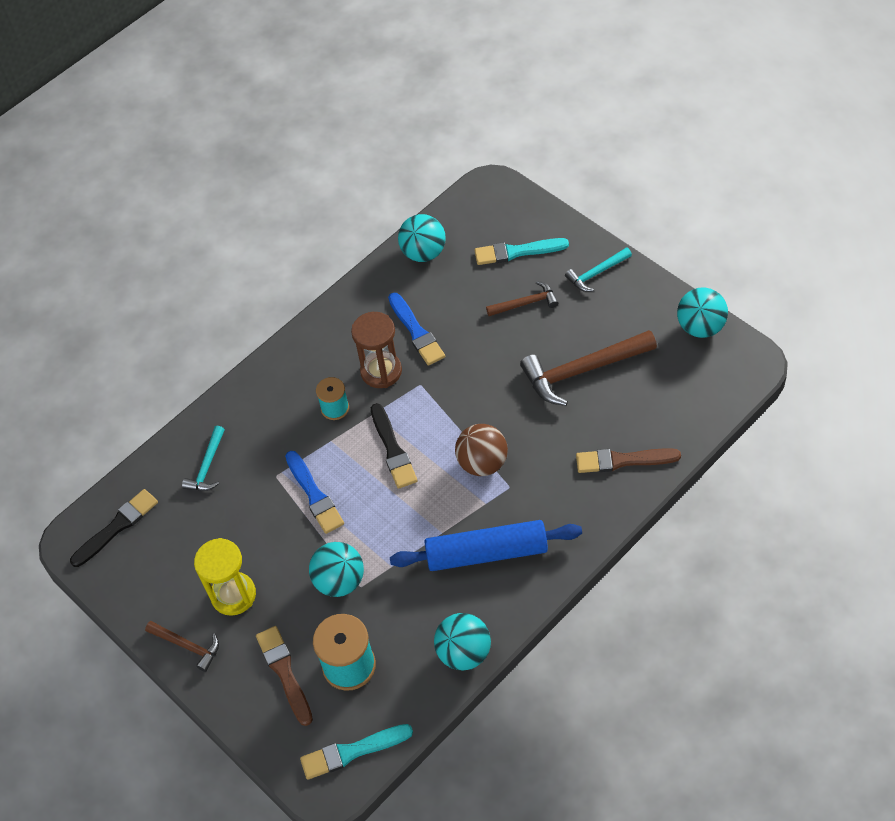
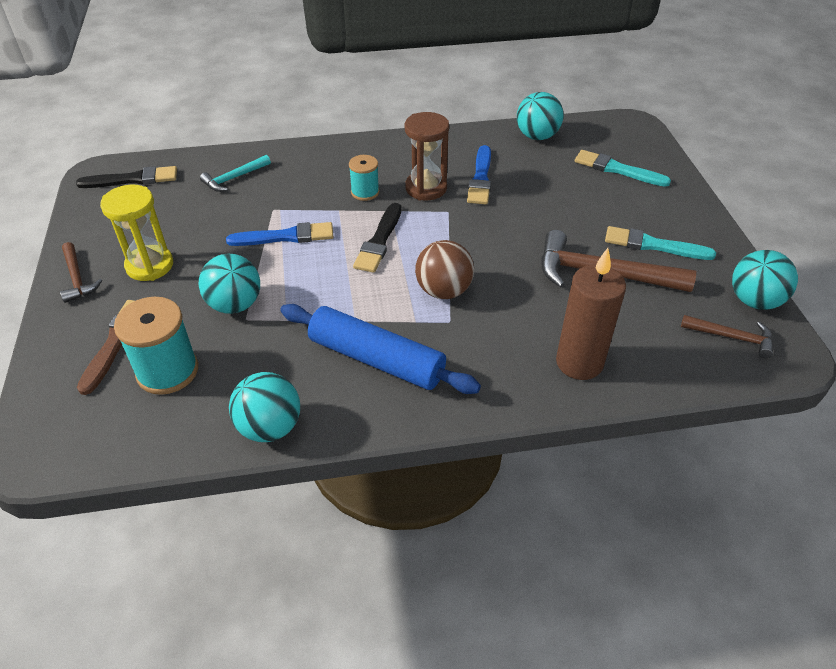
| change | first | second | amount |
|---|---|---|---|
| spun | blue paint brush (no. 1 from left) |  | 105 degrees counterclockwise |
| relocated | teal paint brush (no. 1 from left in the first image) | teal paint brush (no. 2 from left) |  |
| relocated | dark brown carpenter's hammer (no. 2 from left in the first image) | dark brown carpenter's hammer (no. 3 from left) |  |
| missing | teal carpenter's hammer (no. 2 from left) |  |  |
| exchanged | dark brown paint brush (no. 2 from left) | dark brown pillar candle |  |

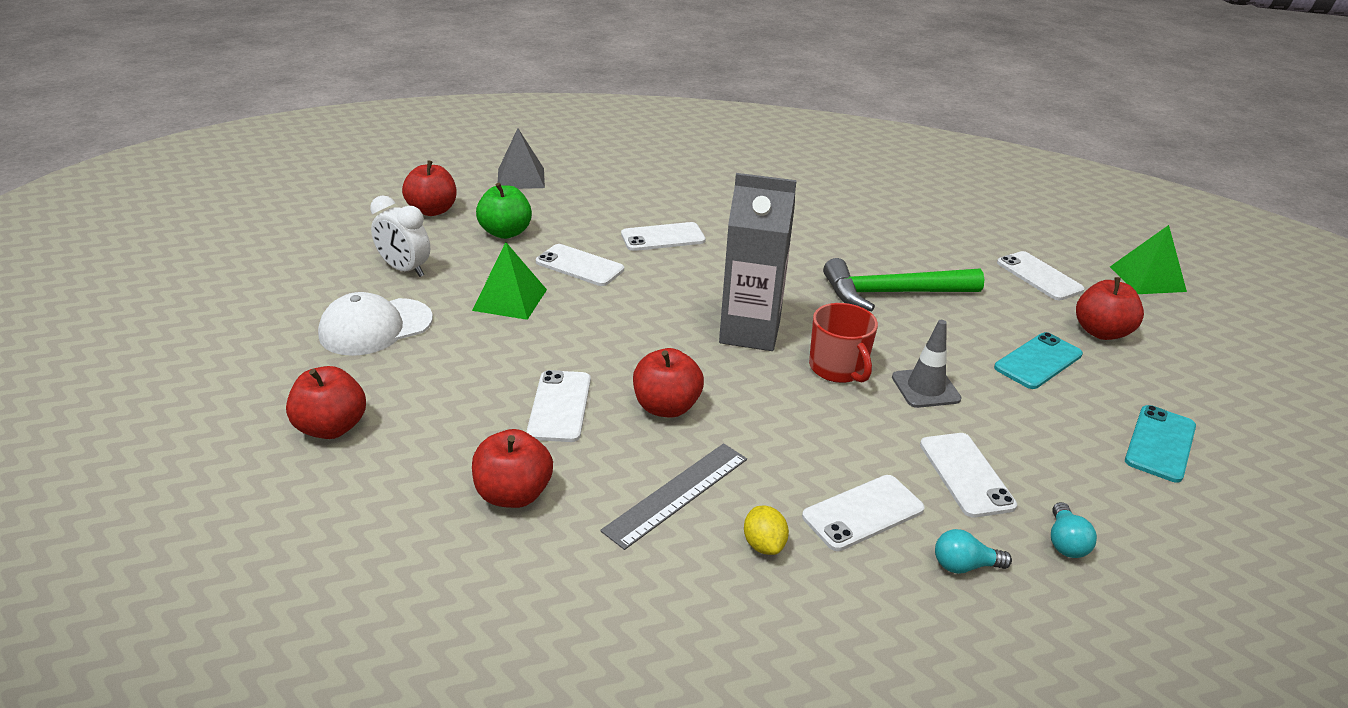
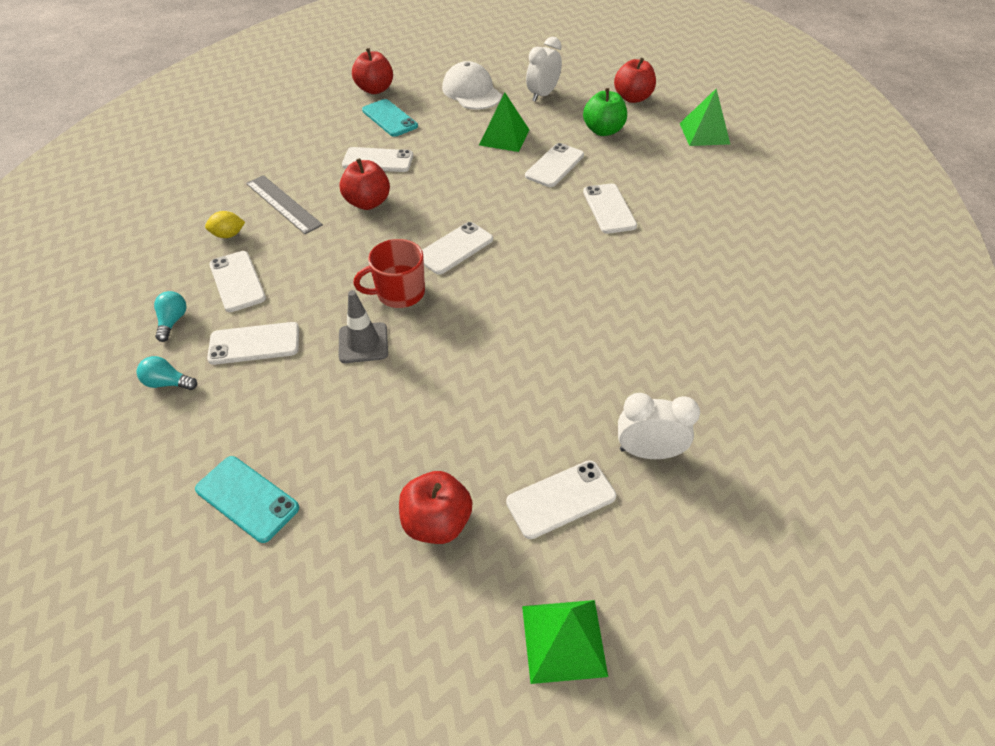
| change | first | second | amount |
|---|---|---|---|
| missing | crimson apple (no. 3 from left) |  |  |
| colour | grey pyramid | green pyramid (no. 3 from left) |  |
| exchanged | grey juice carton | pure white phone (no. 4 from left) |  |
| missing | green carpenter's hammer |  |  |
| relocated | teal phone (no. 1 from left in the first image) | teal phone (no. 2 from left) |  |
| appeared |  | pure white bedside clock (no. 2 from left) |  |

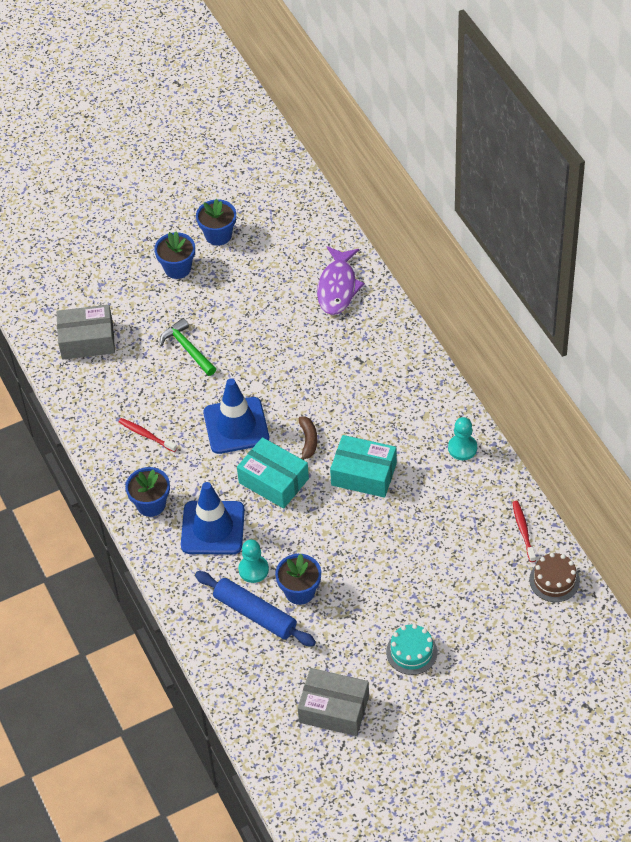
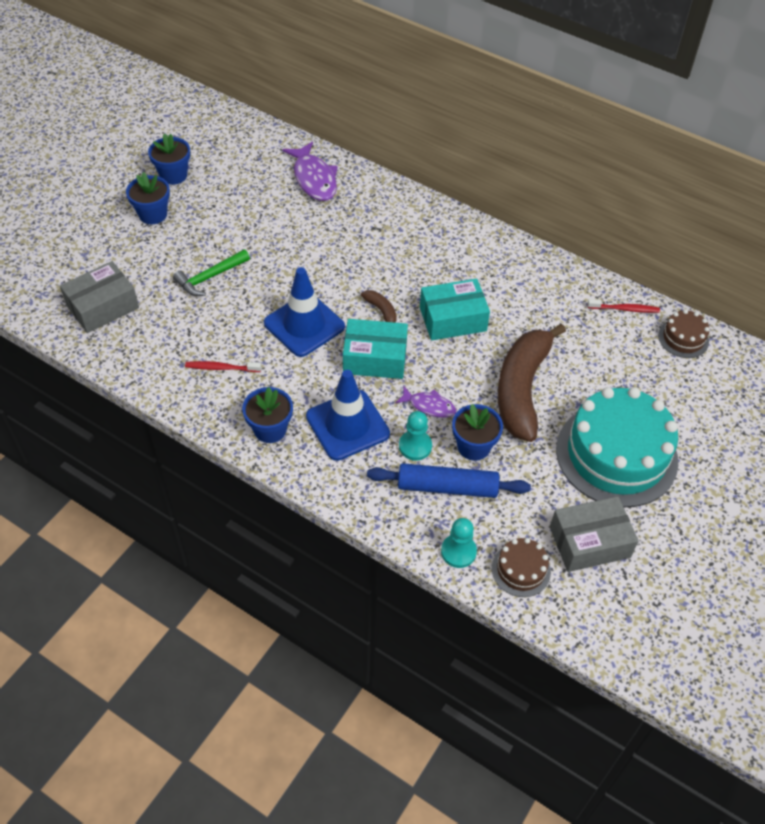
| change | first | second | amount |
|---|---|---|---|
| spun | green carpenter's hammer |  | 60 degrees counterclockwise |
| size | teal gateau |  | x2.22 |
| relocated | teal pawn (no. 2 from left) |  |  |
| spun | crimson tooth brush (no. 2 from left) |  | 135 degrees clockwise |
| appeared |  | royal purple fish figure (no. 2 from left) |  |
| appeared |  | dark brown gateau (no. 1 from left) |  |
| appeared |  | dark brown toy banana (no. 2 from left) |  |

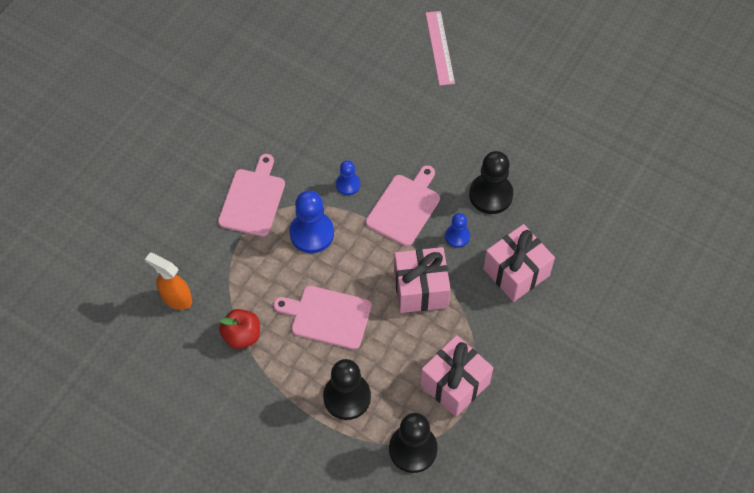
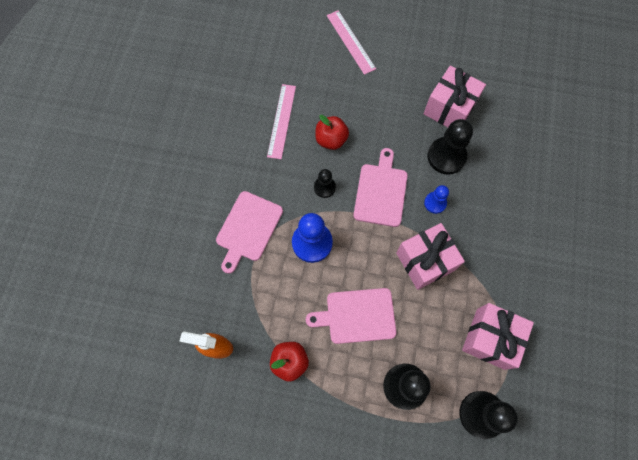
| change | first | second | amount |
|---|---|---|---|
| spun | rosy bread board (no. 1 from left) |  | 150 degrees counterclockwise |
| colour | blue pawn (no. 2 from left) | ebony pawn (no. 1 from left) |  |
| relocated | rosy present (no. 3 from left in the first image) | rosy present (no. 2 from left) |  |
| appeared |  | rosy ruler (no. 1 from left) |  |
| appeared |  | crimson apple (no. 2 from left) |  |

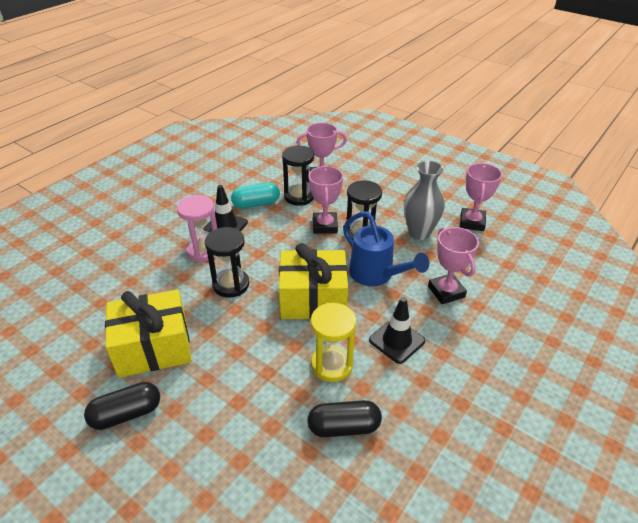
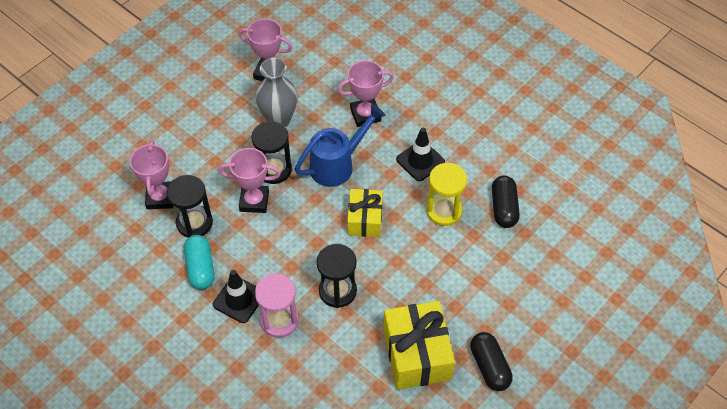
| change | first | second | amount |
|---|---|---|---|
| size | bright yellow present (no. 2 from left in the first image) | bright yellow present (no. 1 from left) | x0.63 |

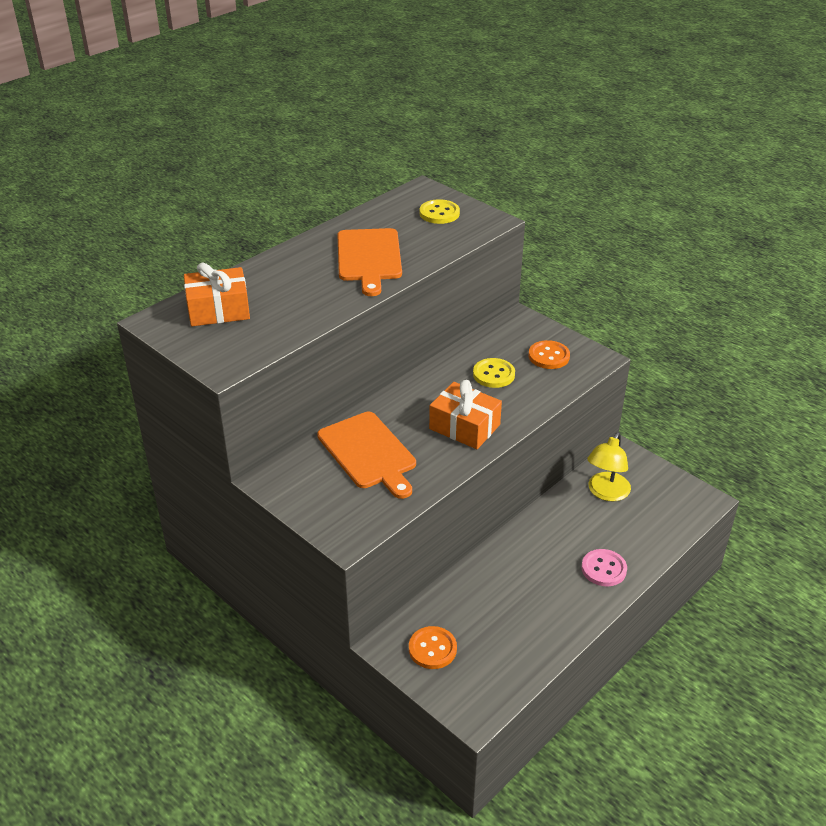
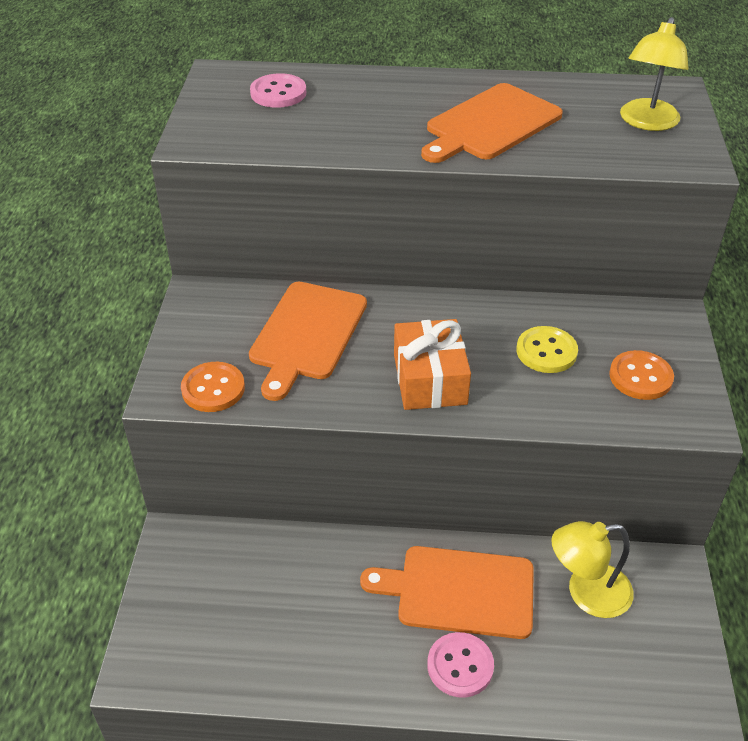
| change | first | second | amount |
|---|---|---|---|
| exchanged | orange-coloured present (no. 1 from left) | rosy button (no. 1 from left) |  |
| relocated | orange-coloured button (no. 1 from left) |  |  |
| exchanged | bright yellow button (no. 1 from left) | bright yellow lamp (no. 2 from left) |  |
| appeared |  | orange-coloured bread board (no. 2 from left) |  |

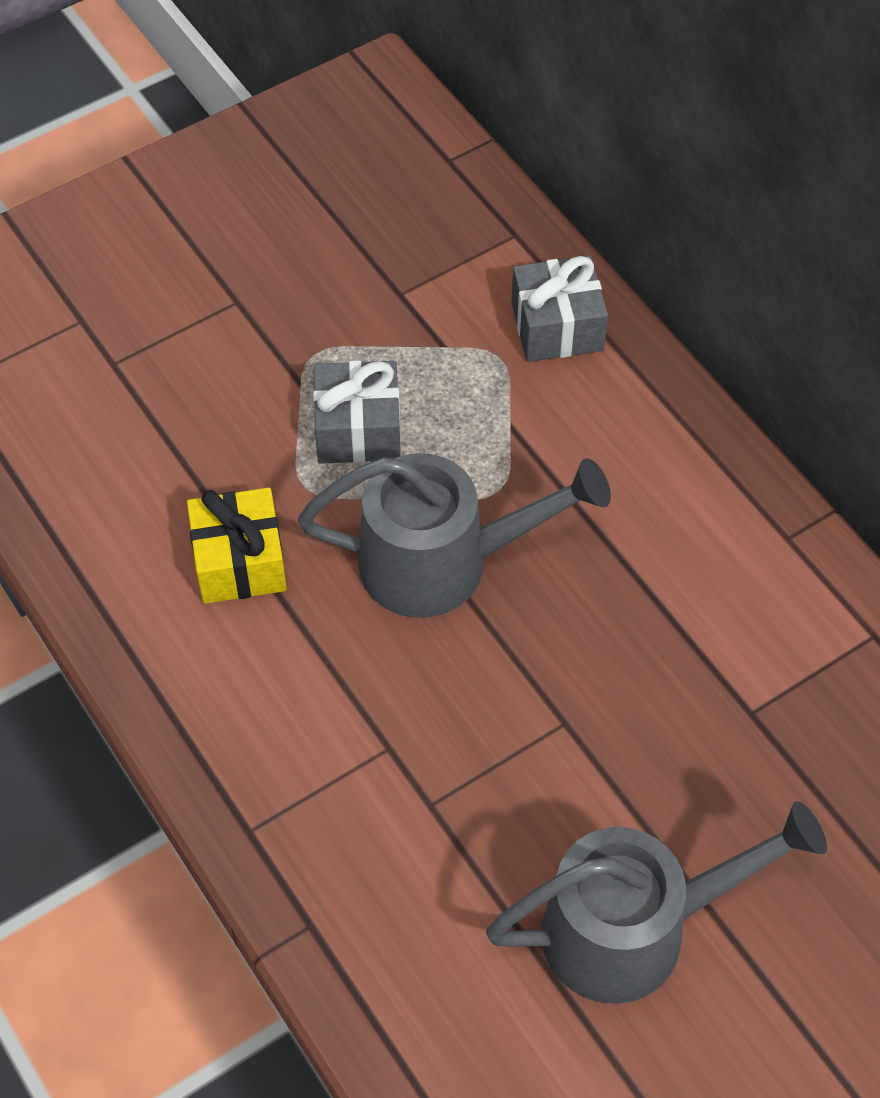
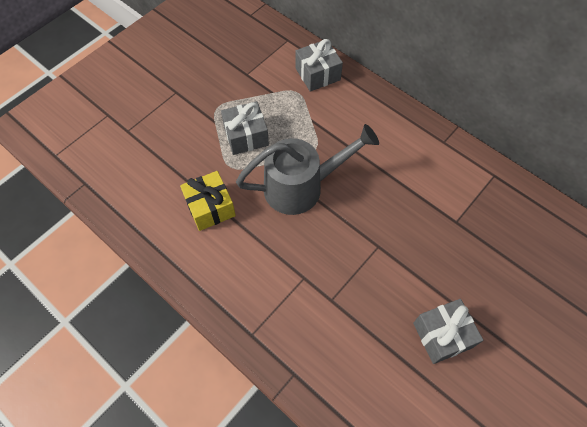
| change | first | second | amount |
|---|---|---|---|
| exchanged | grey sprinkling can (no. 2 from left) | grey present (no. 3 from left) |  |

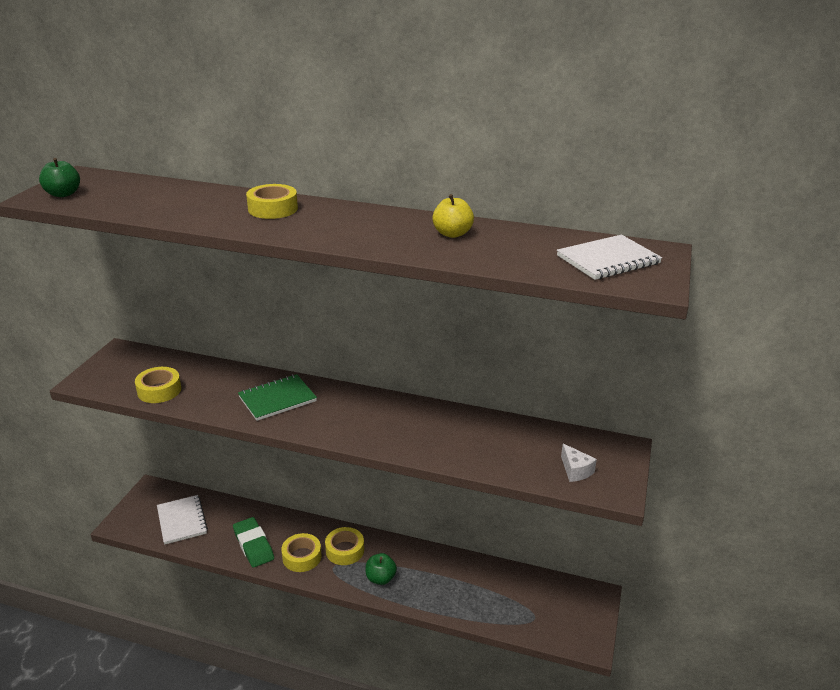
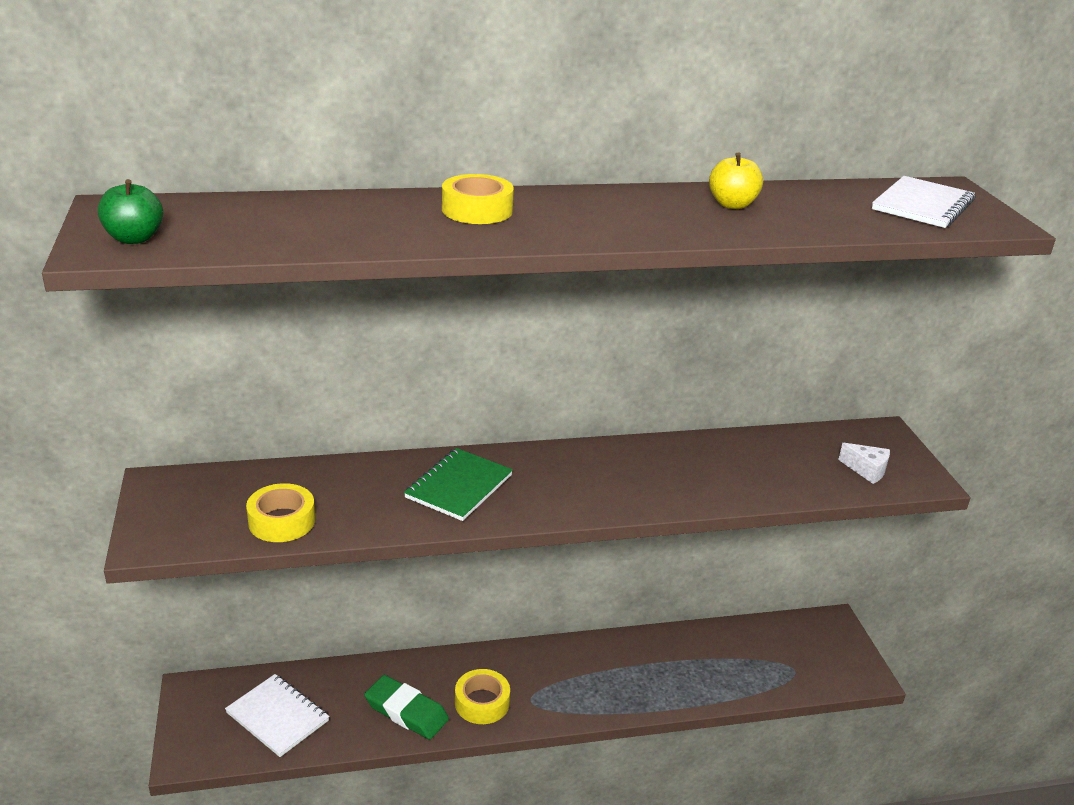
| change | first | second | amount |
|---|---|---|---|
| missing | bright yellow roll of tape (no. 4 from left) |  |  |
| missing | green apple (no. 2 from left) |  |  |

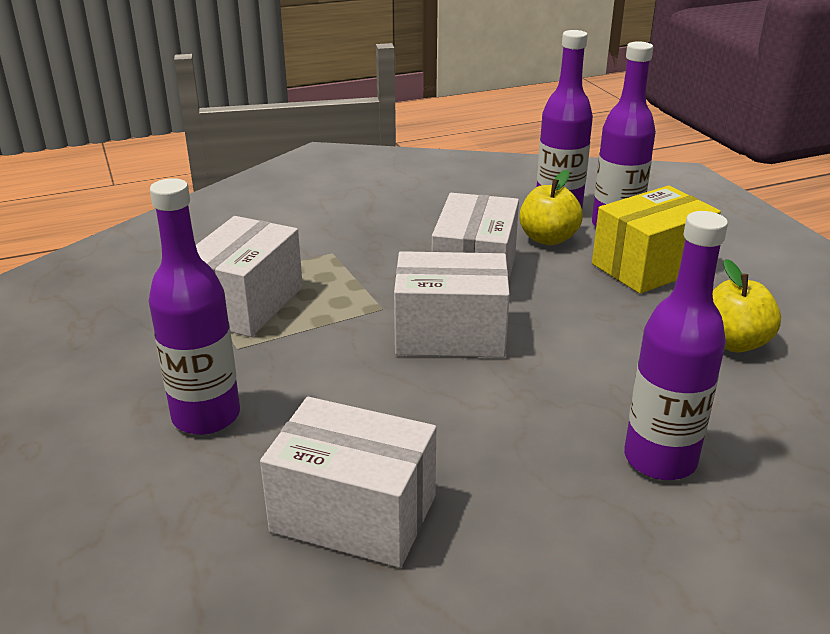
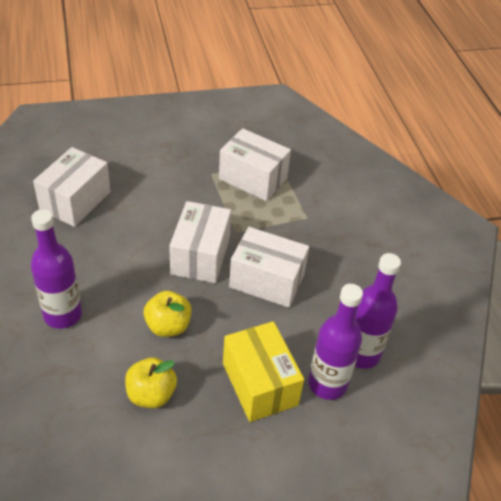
| change | first | second | amount |
|---|---|---|---|
| missing | royal purple drink bottle (no. 1 from left) |  |  |
| relocated | bright yellow apple (no. 1 from left in the first image) | bright yellow apple (no. 2 from left) |  |

